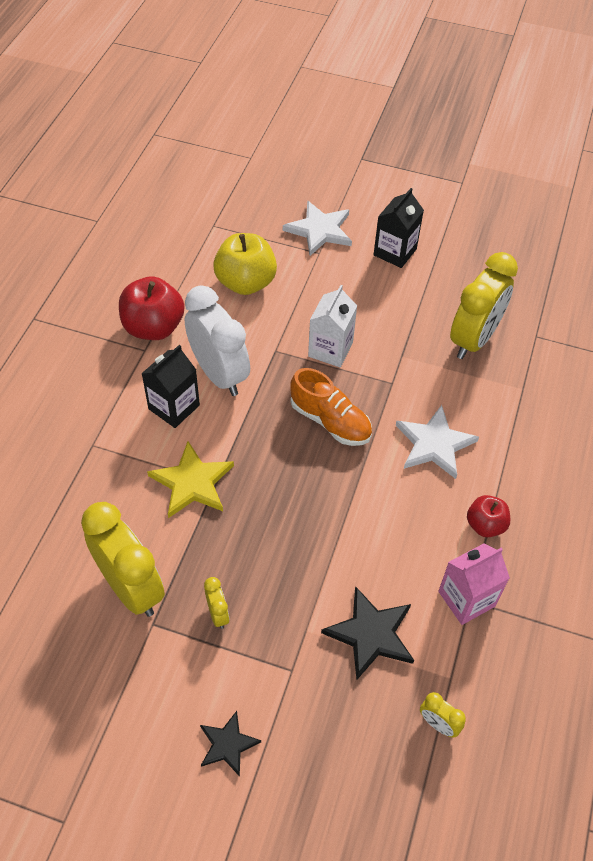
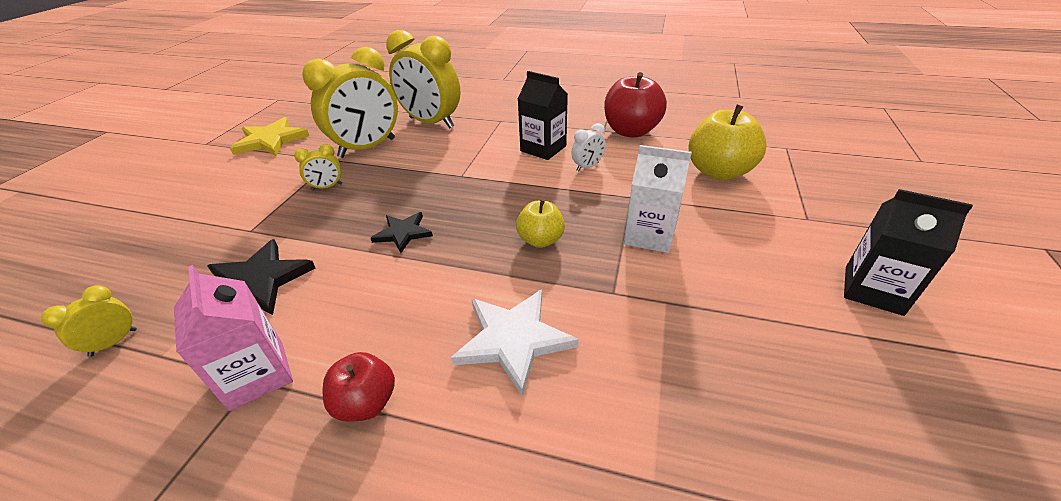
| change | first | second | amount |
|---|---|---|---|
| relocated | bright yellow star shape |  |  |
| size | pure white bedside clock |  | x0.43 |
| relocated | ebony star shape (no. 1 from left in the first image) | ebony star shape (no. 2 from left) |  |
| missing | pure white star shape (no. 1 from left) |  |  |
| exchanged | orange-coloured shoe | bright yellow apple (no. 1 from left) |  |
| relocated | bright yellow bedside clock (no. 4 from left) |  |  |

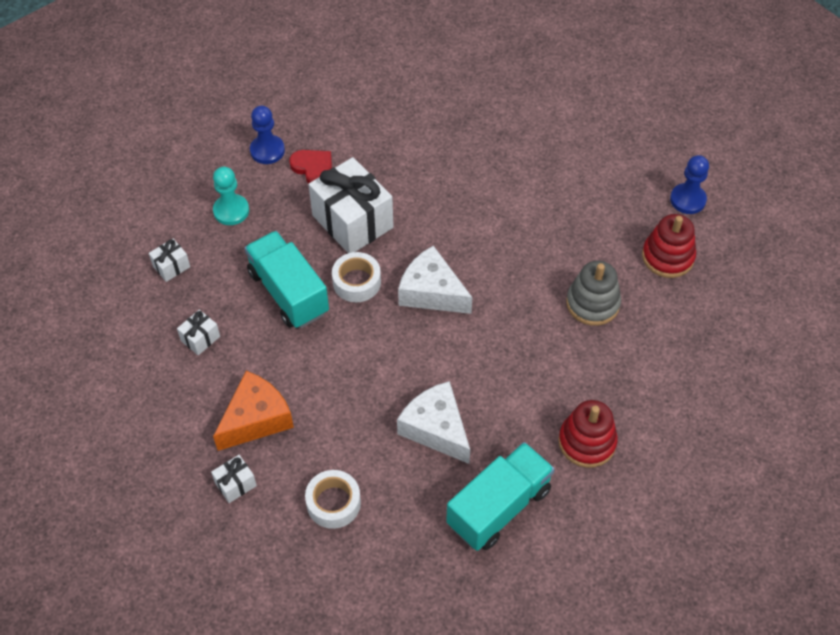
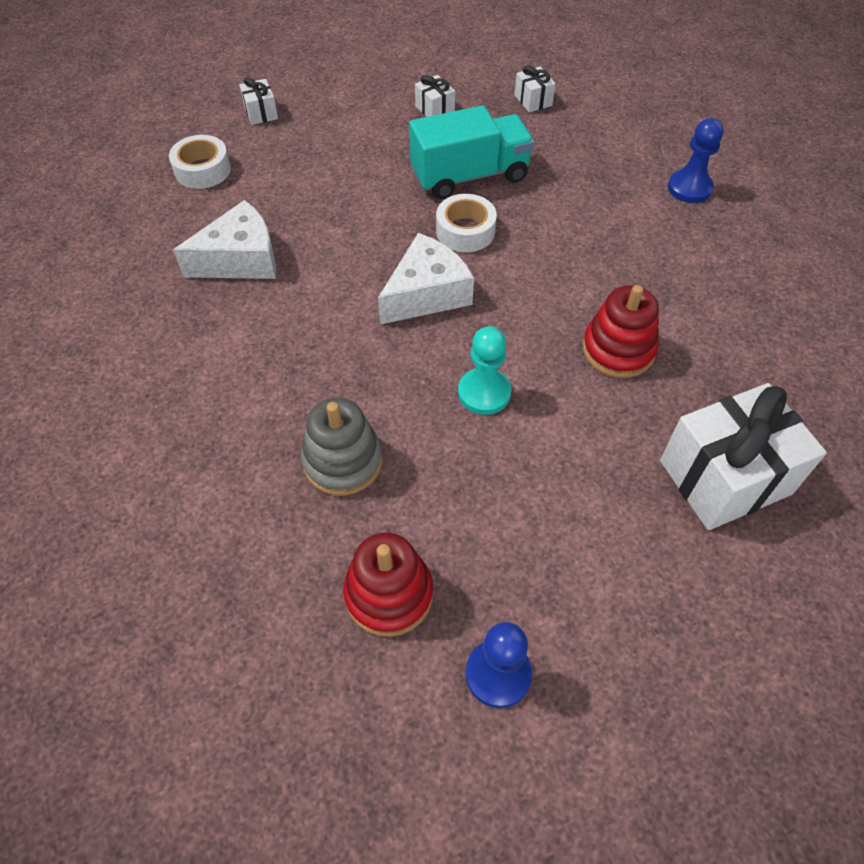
| change | first | second | amount |
|---|---|---|---|
| relocated | teal pawn |  |  |
| missing | orange-coloured cheese |  |  |
| missing | crimson heart shape |  |  |
| relocated | pure white present (no. 4 from left) |  |  |
| missing | teal toy truck (no. 2 from left) |  |  |
| relocated | crimson stacking rings (no. 1 from left in the first image) | crimson stacking rings (no. 2 from left) |  |

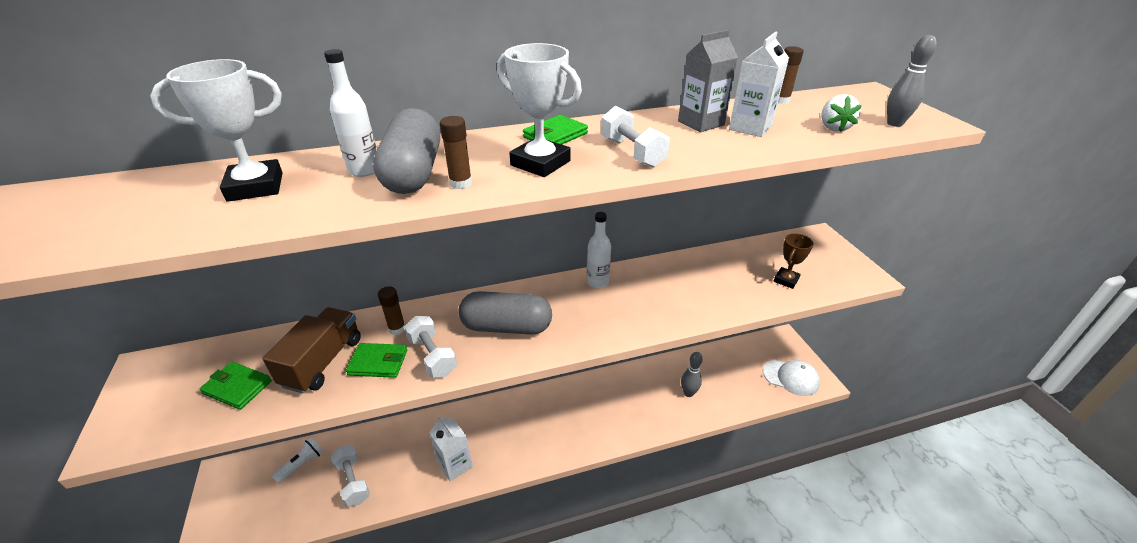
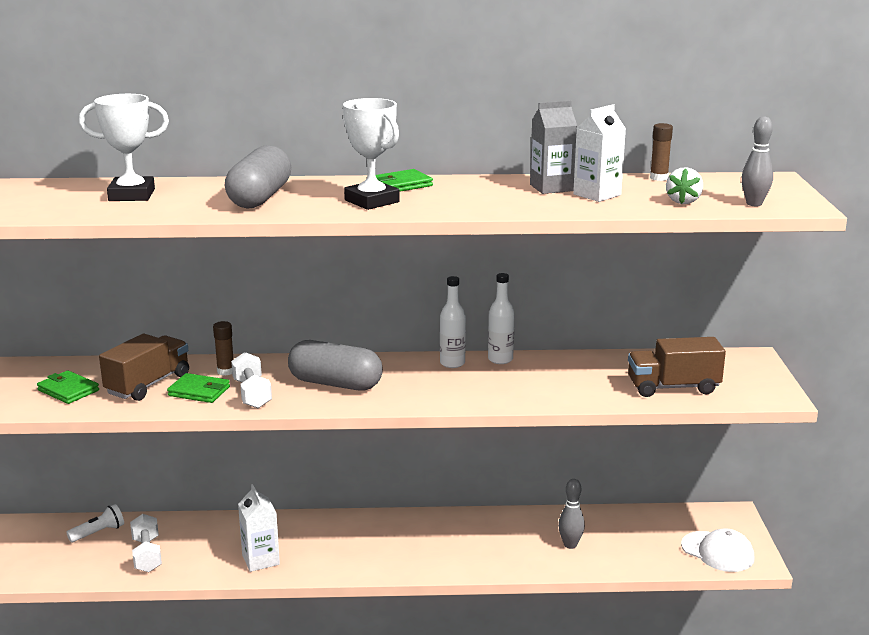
| change | first | second | amount |
|---|---|---|---|
| relocated | pure white drink bottle (no. 1 from left in the first image) | pure white drink bottle (no. 2 from left) |  |
| missing | dark brown glue (no. 2 from left) |  |  |
| missing | pure white free weight (no. 3 from left) |  |  |
| exchanged | dark brown prize cup | dark brown toy truck (no. 2 from left) |  |

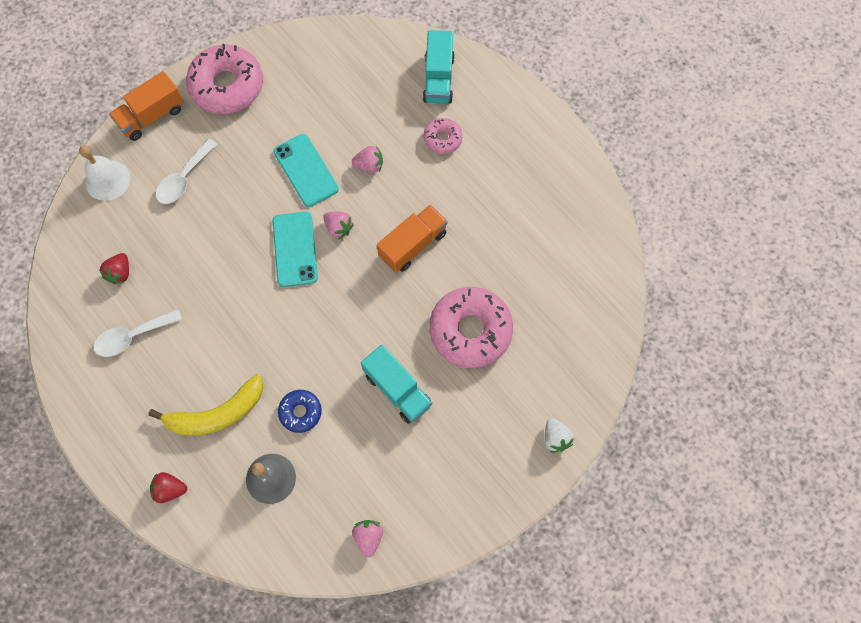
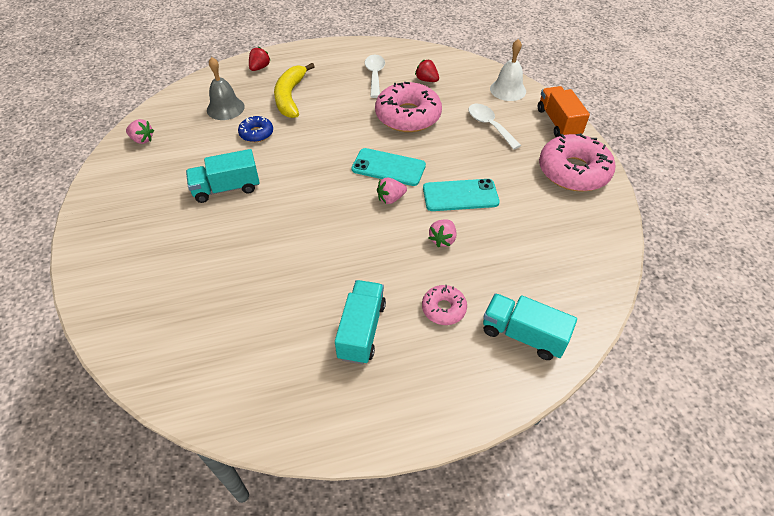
| change | first | second | amount |
|---|---|---|---|
| missing | orange-coloured toy truck (no. 2 from left) |  |  |
| relocated | rosy donut (no. 3 from left in the first image) | rosy donut (no. 1 from left) |  |
| missing | pure white strawberry |  |  |
| appeared |  | teal toy truck (no. 2 from left) |  |

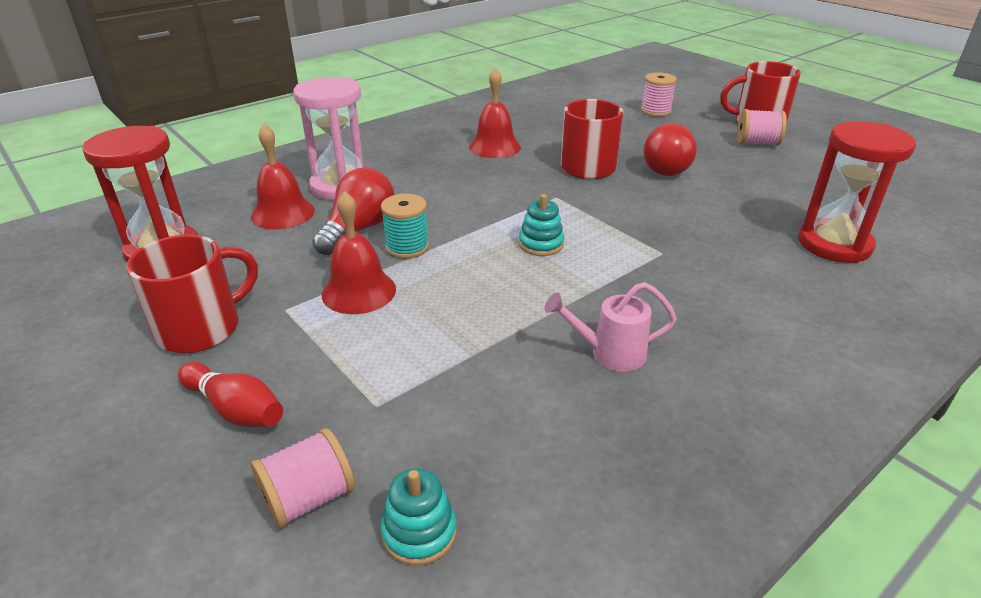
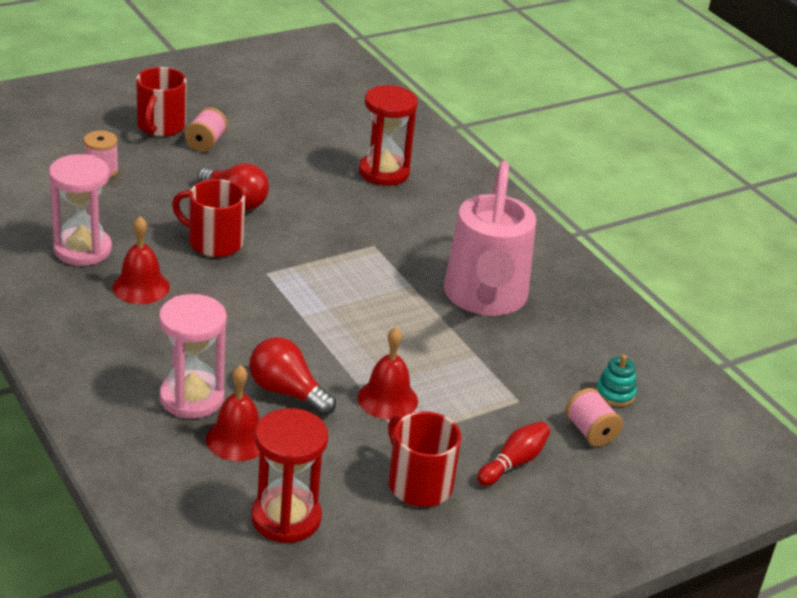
| change | first | second | amount |
|---|---|---|---|
| missing | teal reel of thread |  |  |
| missing | teal stacking rings (no. 2 from left) |  |  |
| size | rosy sprinkling can |  | x2.43 |
| appeared |  | rosy sand timer (no. 1 from left) |  |

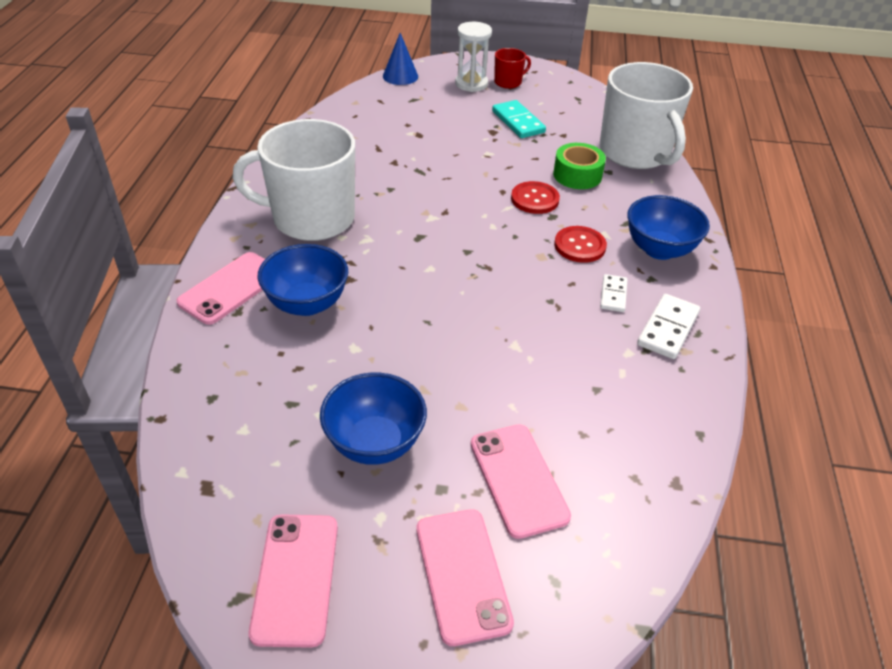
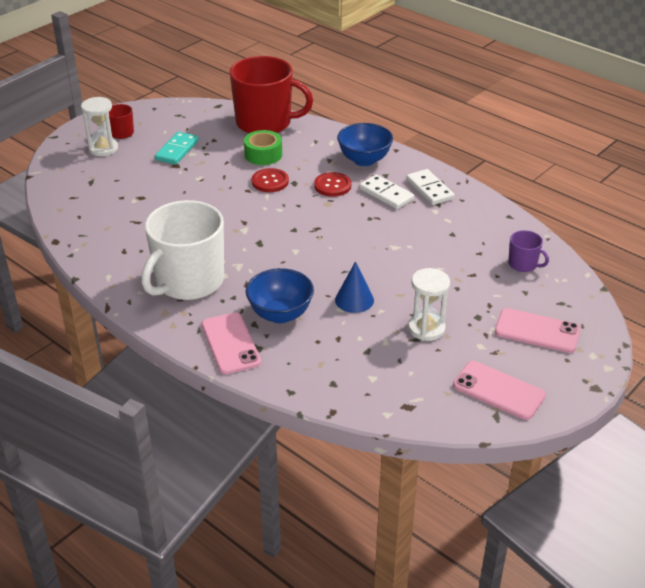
| change | first | second | amount |
|---|---|---|---|
| exchanged | blue deep dish (no. 2 from left) | pure white sand timer (no. 2 from left) |  |
| relocated | blue cone |  |  |
| missing | rosy phone (no. 4 from left) |  |  |
| spun | teal domino |  | 75 degrees counterclockwise |
| colour | pure white mug (no. 2 from left) | crimson mug (no. 2 from left) |  |
| size | pure white domino (no. 1 from left) |  | x1.58 |
| appeared |  | royal purple mug |  |

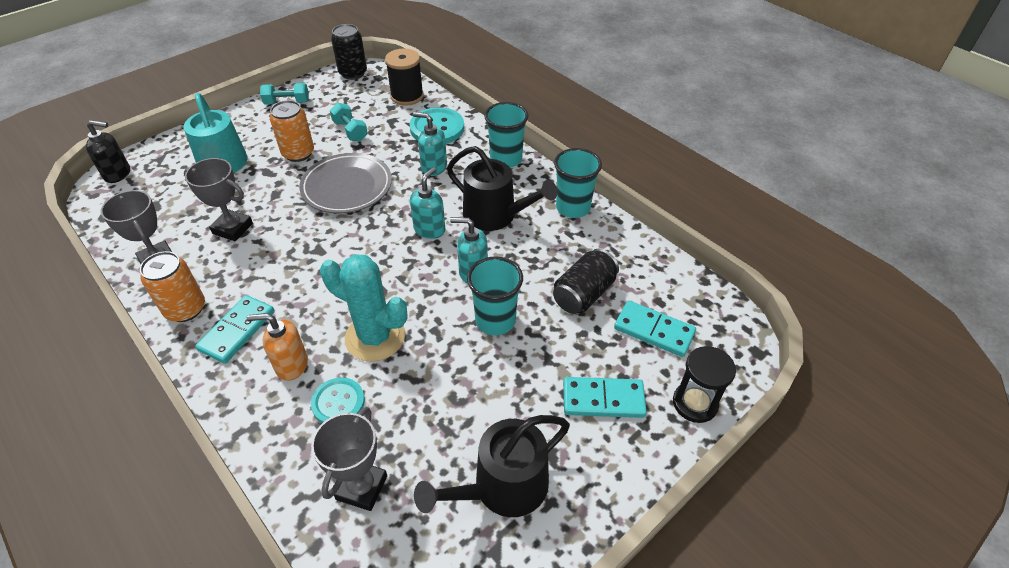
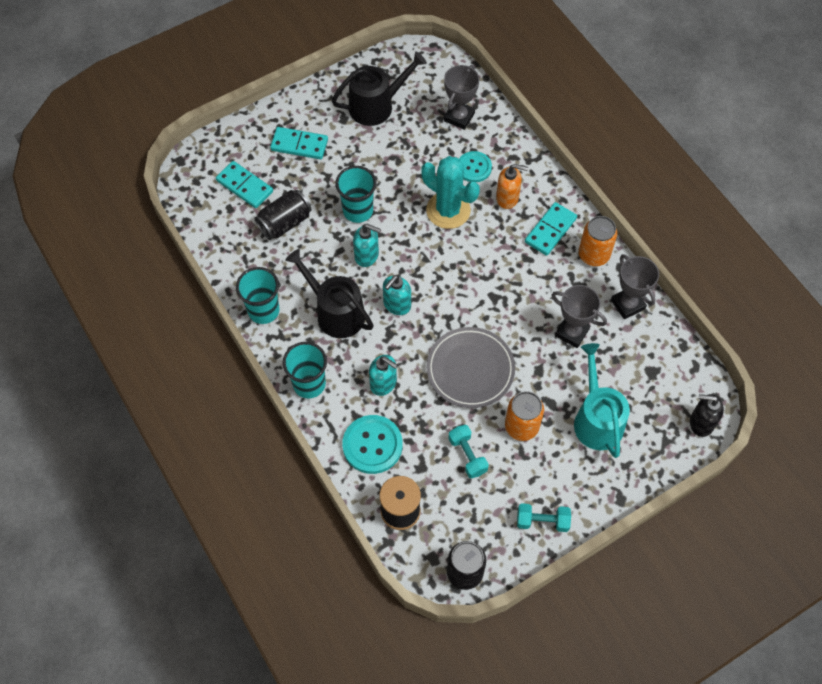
| change | first | second | amount |
|---|---|---|---|
| missing | ebony sand timer |  |  |

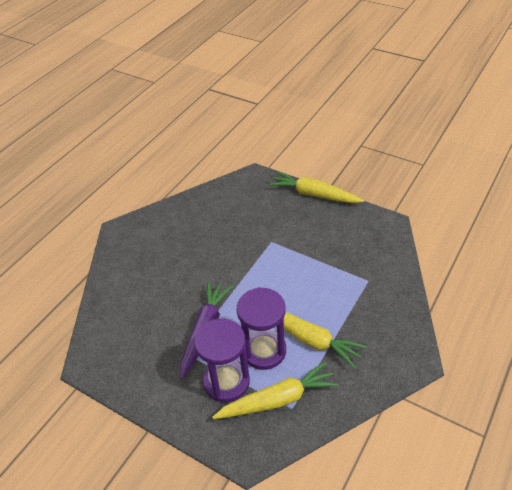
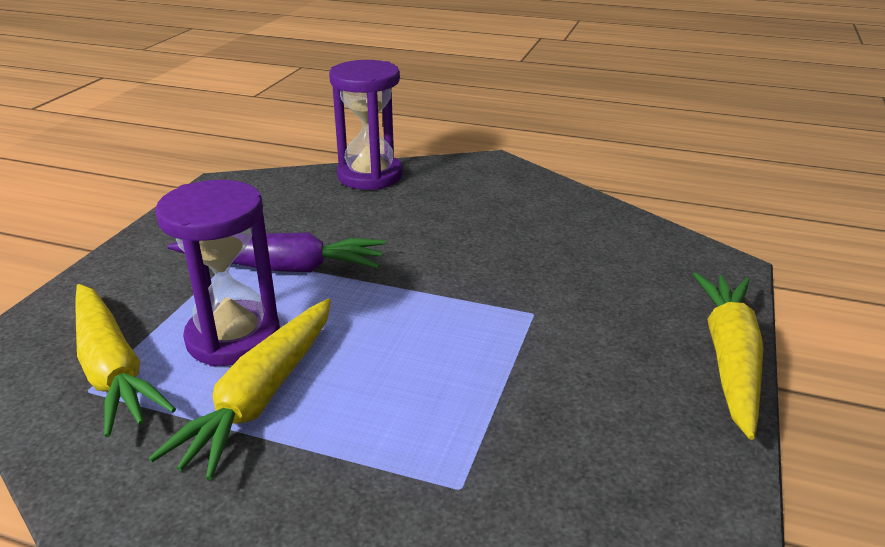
| change | first | second | amount |
|---|---|---|---|
| relocated | royal purple sand timer (no. 1 from left in the first image) | royal purple sand timer (no. 2 from left) |  |

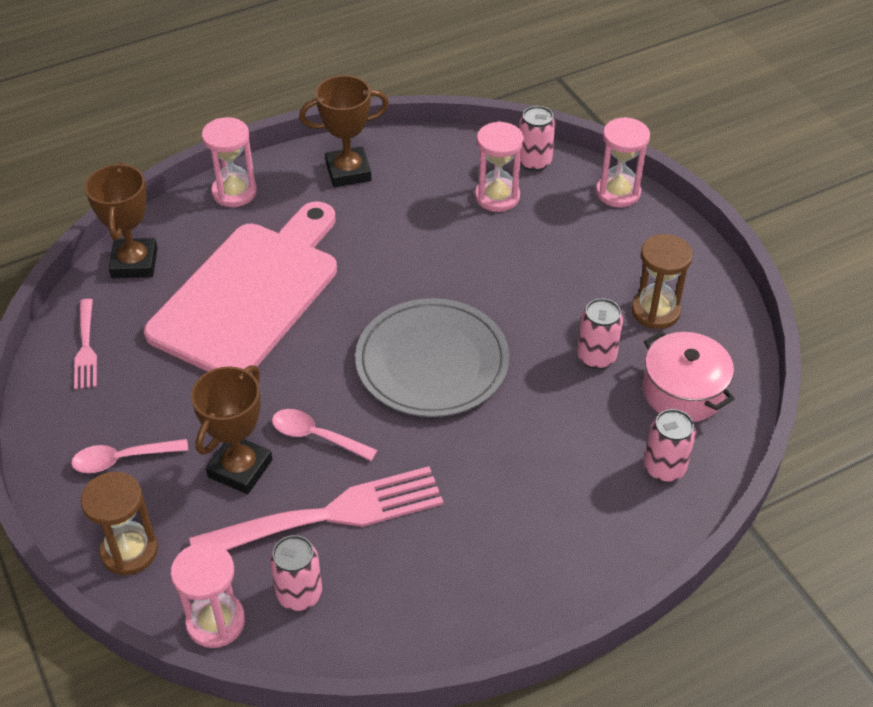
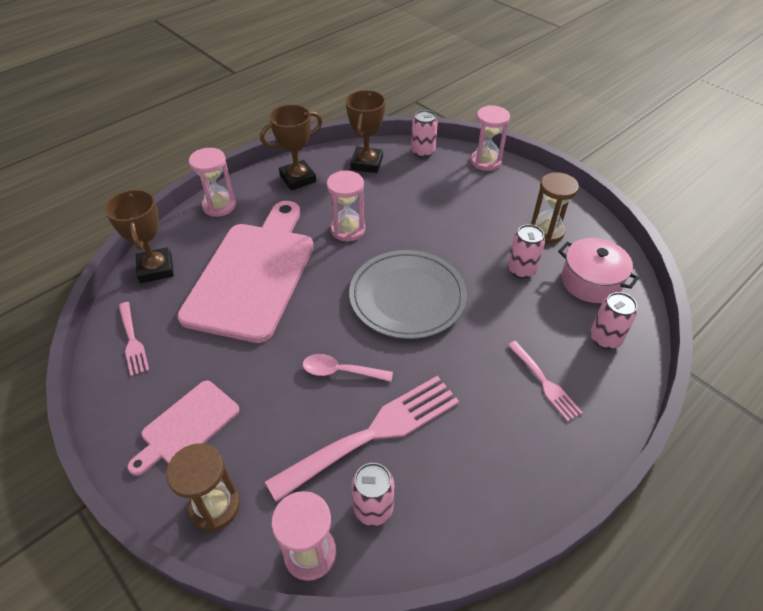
| change | first | second | amount |
|---|---|---|---|
| exchanged | rosy tablespoon (no. 1 from left) | rosy bread board (no. 1 from left) |  |
| relocated | dark brown prize cup (no. 2 from left in the first image) | dark brown prize cup (no. 3 from left) |  |
| relocated | rosy sand timer (no. 3 from left) |  |  |
| appeared |  | rosy dinner fork (no. 3 from left) |  |

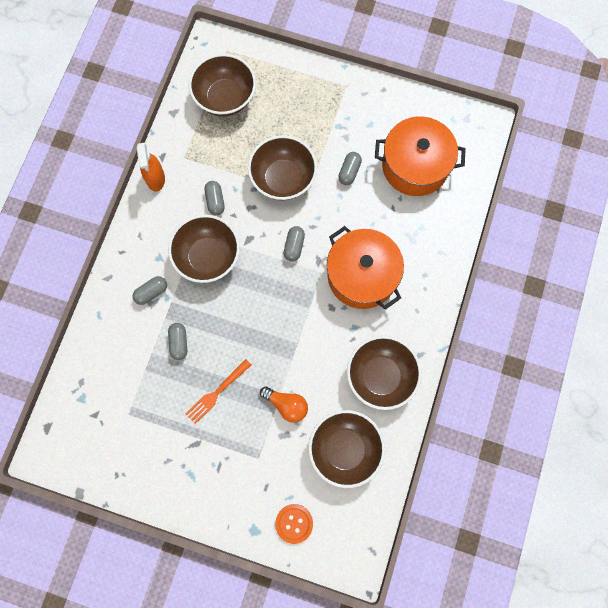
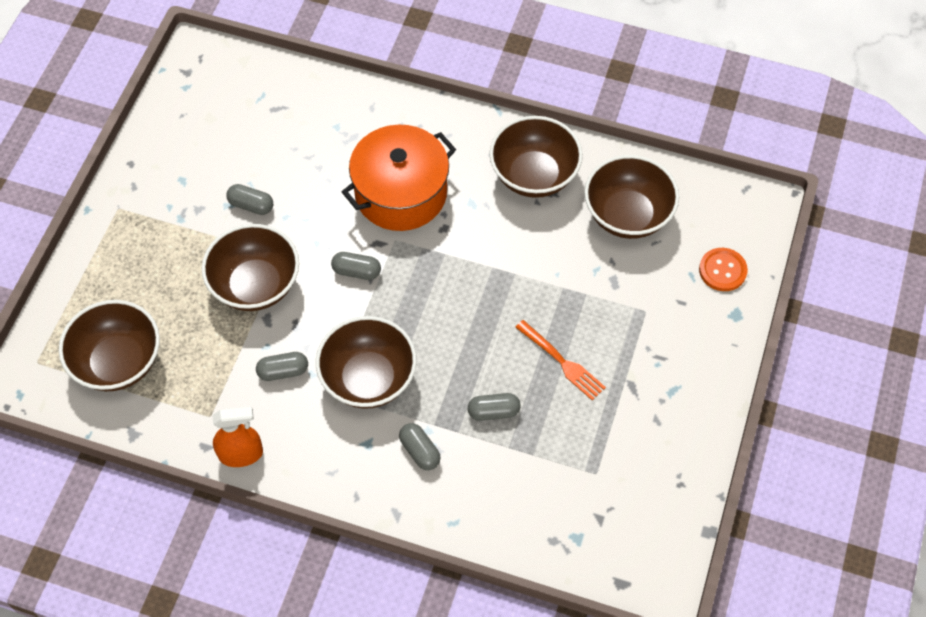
| change | first | second | amount |
|---|---|---|---|
| missing | orange-coloured lightbulb |  |  |
| missing | orange-coloured cooking pot (no. 2 from left) |  |  |

